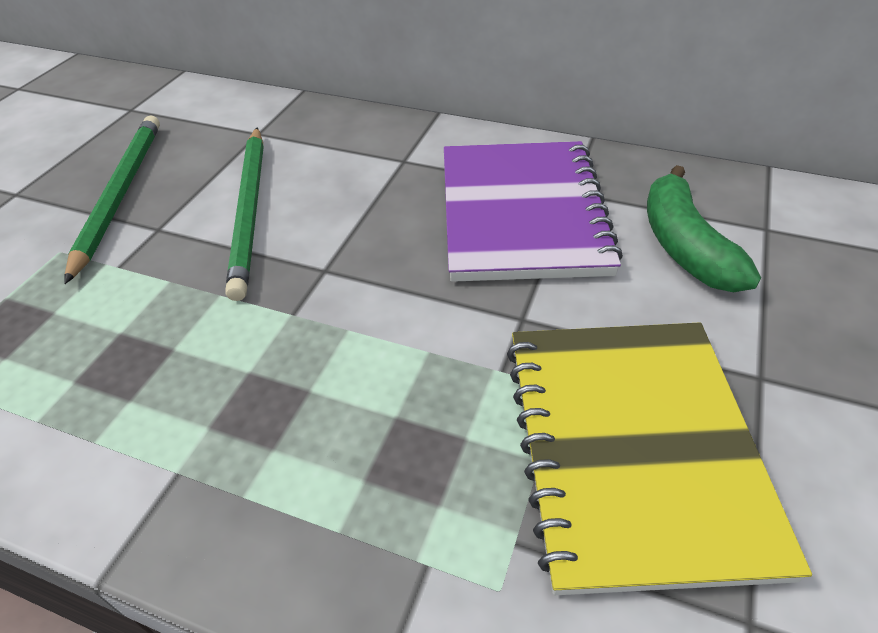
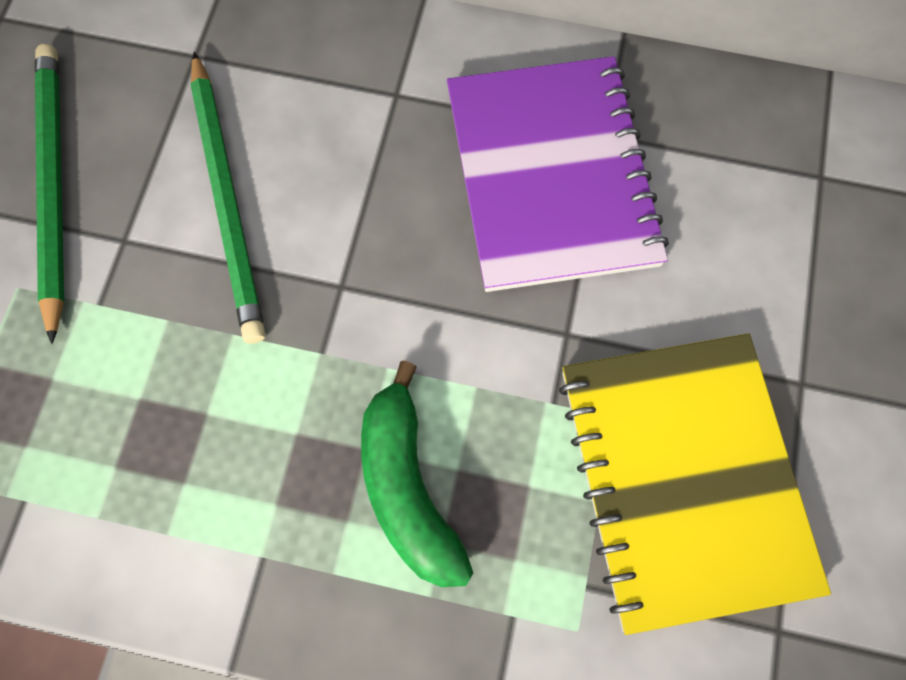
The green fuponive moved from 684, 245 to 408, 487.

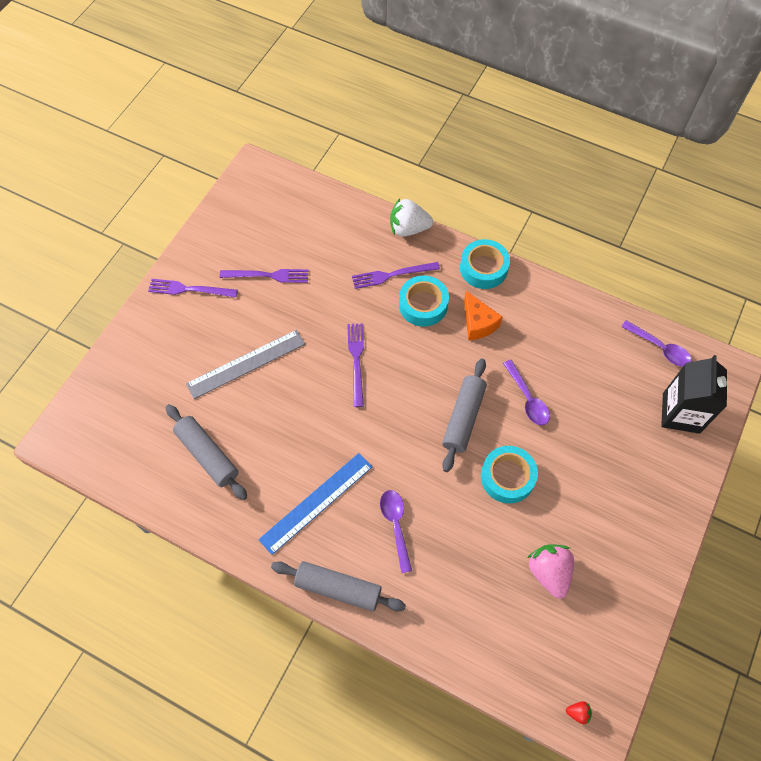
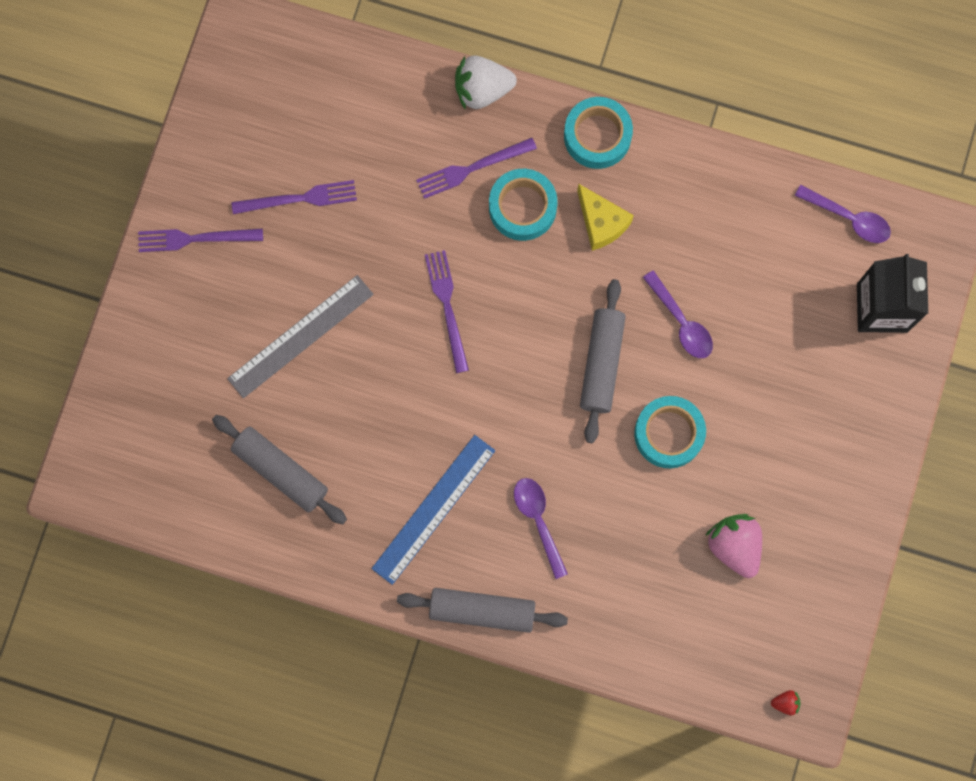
The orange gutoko at 478, 323 became the yellow gutoko at 601, 223.

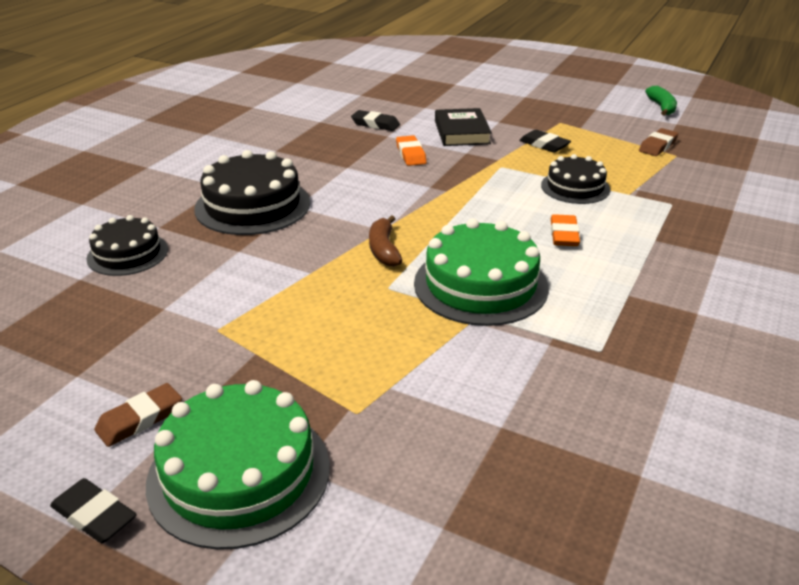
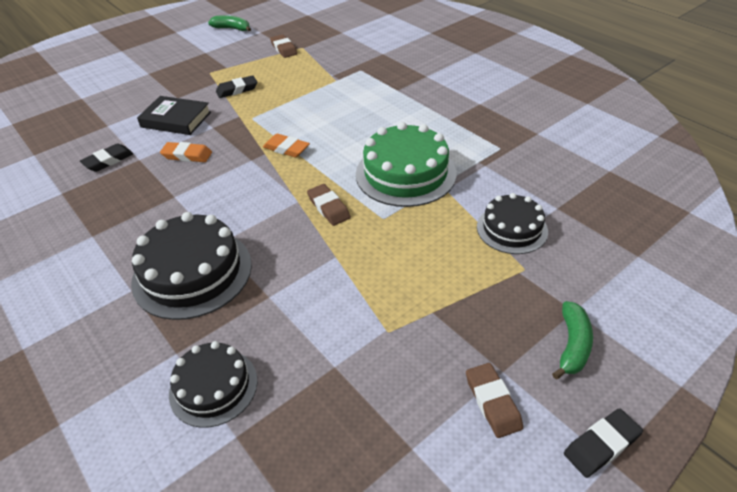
The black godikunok moved from 575, 187 to 512, 229.
The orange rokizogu moved from 564, 234 to 286, 149.
The brown fuponive at 384, 249 was replaced by the brown rokizogu at 328, 207.
The green godikunok at 239, 473 was replaced by the green fuponive at 572, 345.

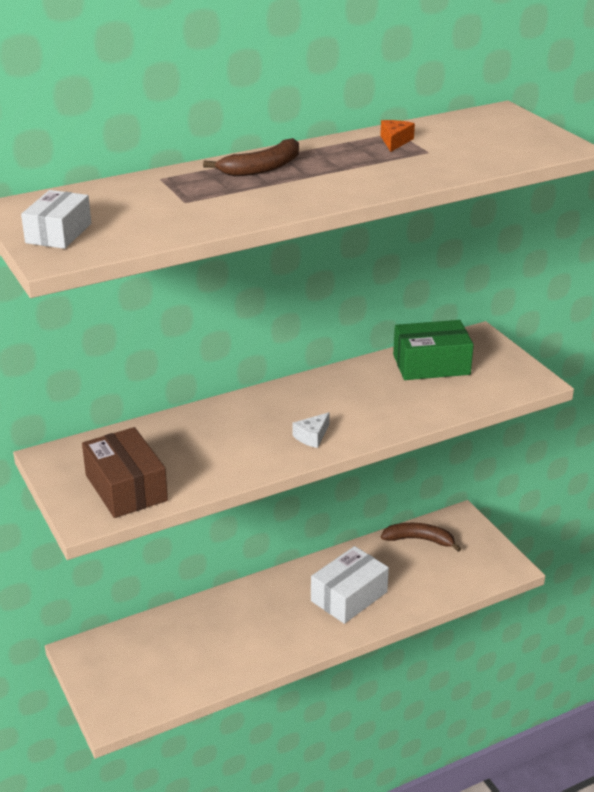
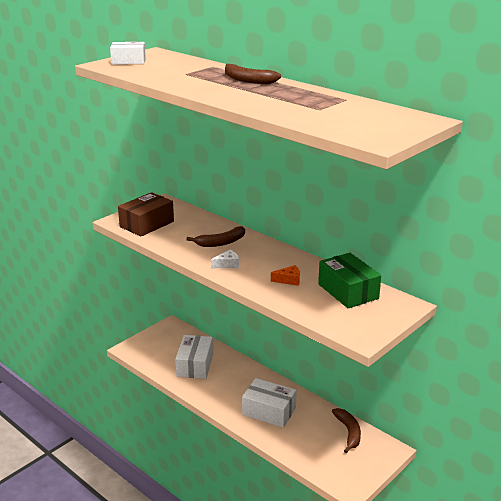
The orange gutoko moved from 395, 141 to 289, 280.
The white gutoko at 312, 436 turned 135 degrees clockwise.
The brown fuponive at 221, 243 appeared.
The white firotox at 195, 365 appeared.

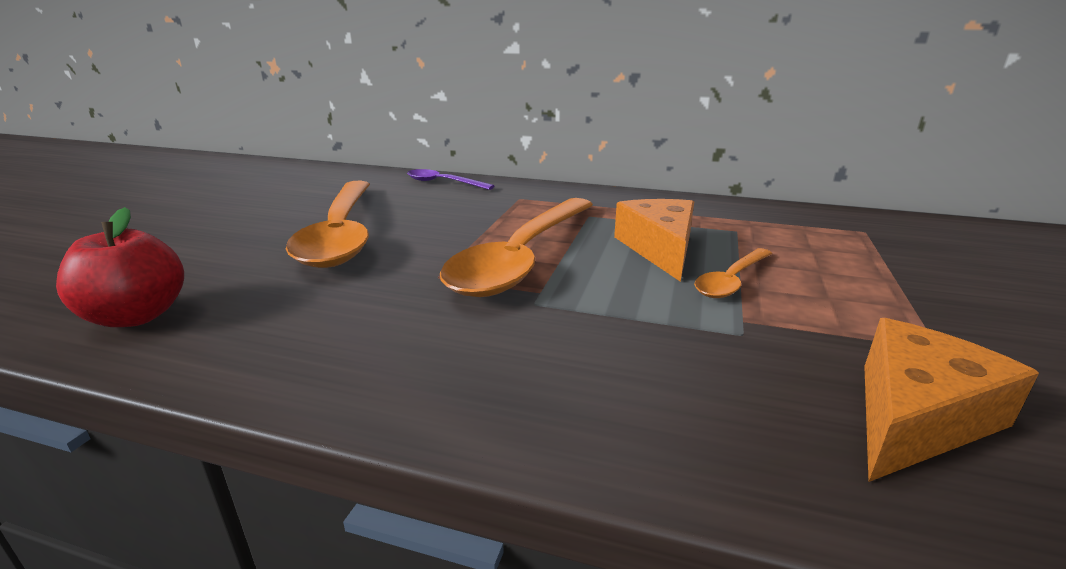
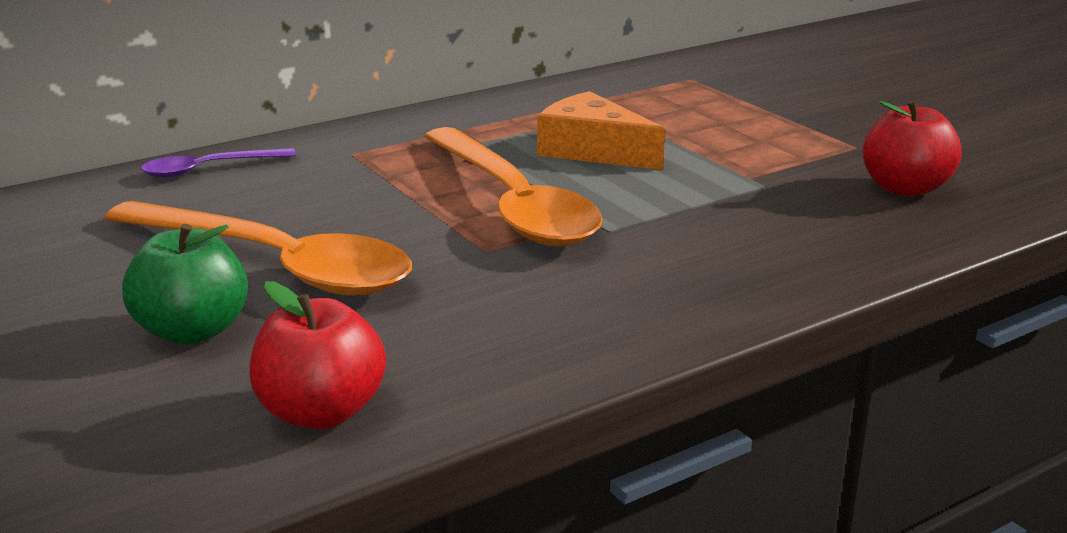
The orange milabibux at 731, 281 disappeared.
The orange gutoko at 915, 417 was replaced by the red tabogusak at 905, 188.
The green tabogusak at 192, 331 appeared.

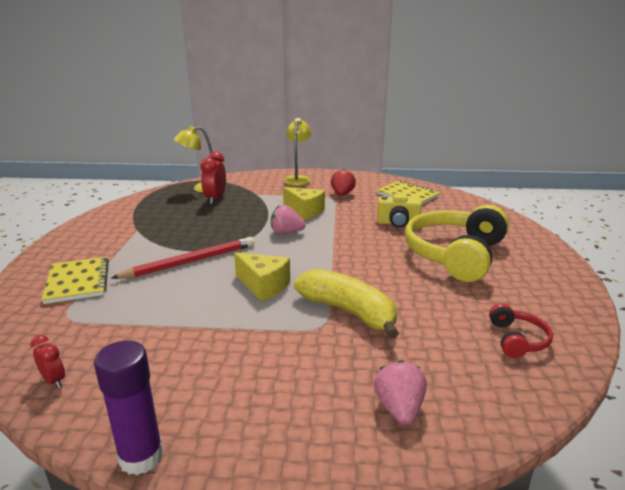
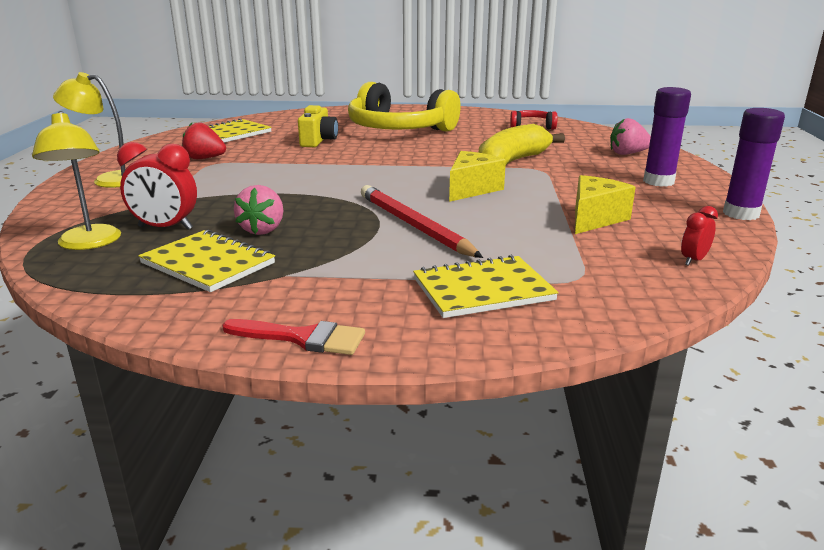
The yellow gutoko moved from 305, 211 to 594, 219.
The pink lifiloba moved from 286, 233 to 263, 230.
The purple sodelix at 658, 181 appeared.
The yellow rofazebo at 208, 263 appeared.
The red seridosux at 303, 338 appeared.

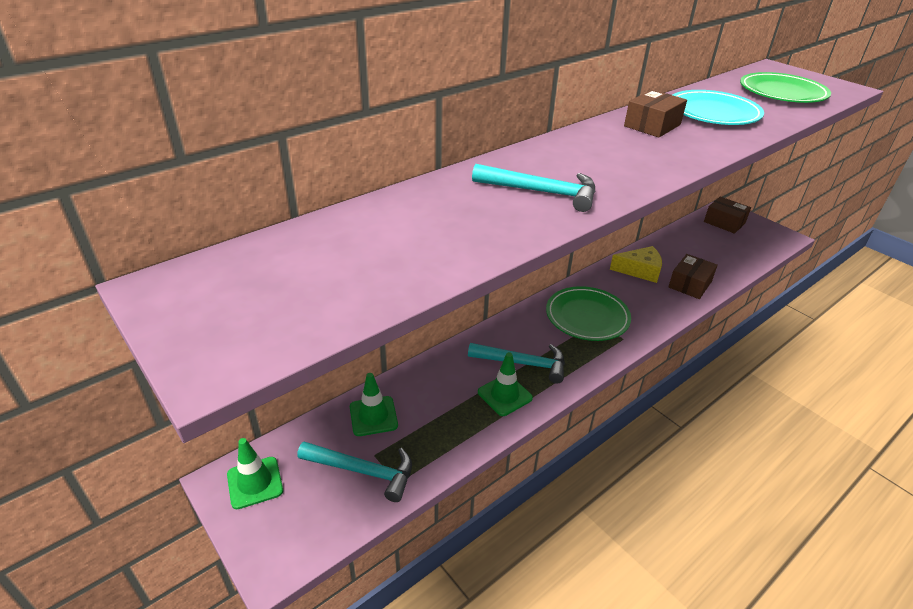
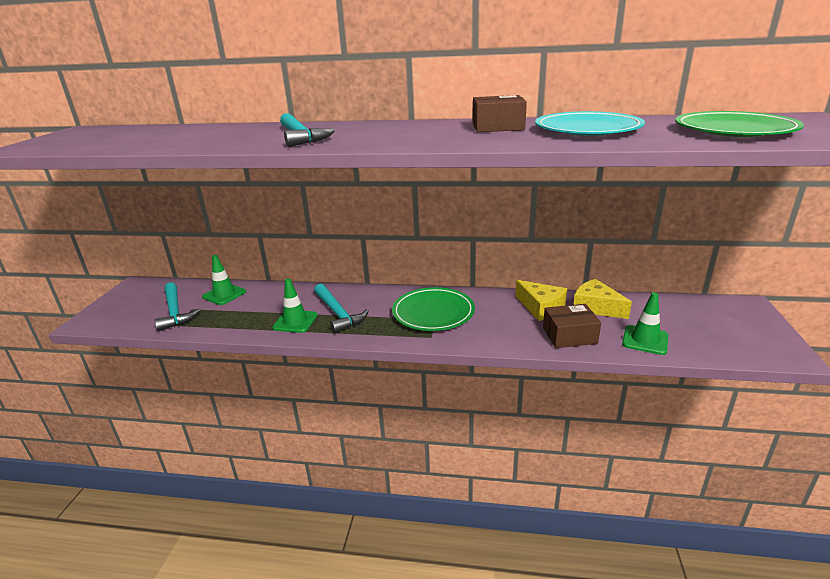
The brown firotox at 724, 222 disappeared.
The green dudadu moved from 255, 482 to 645, 340.
The yellow gutoko at 596, 307 appeared.

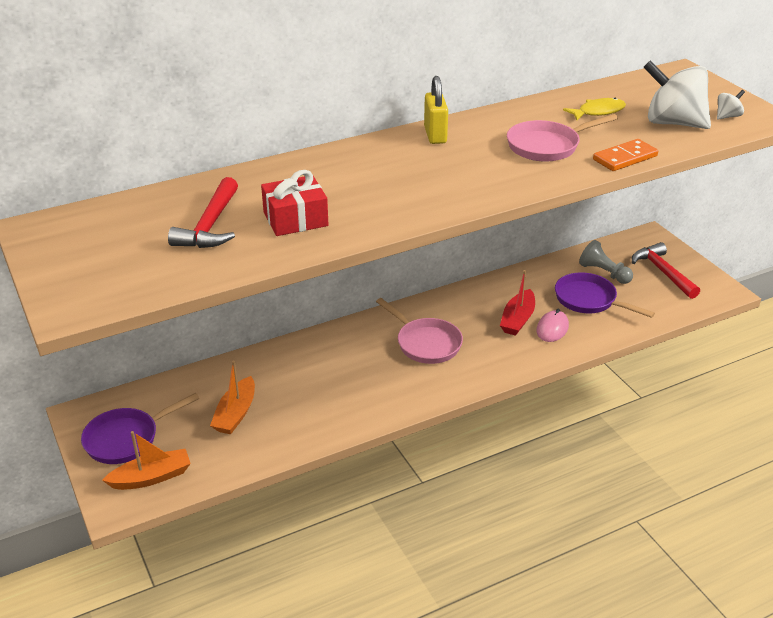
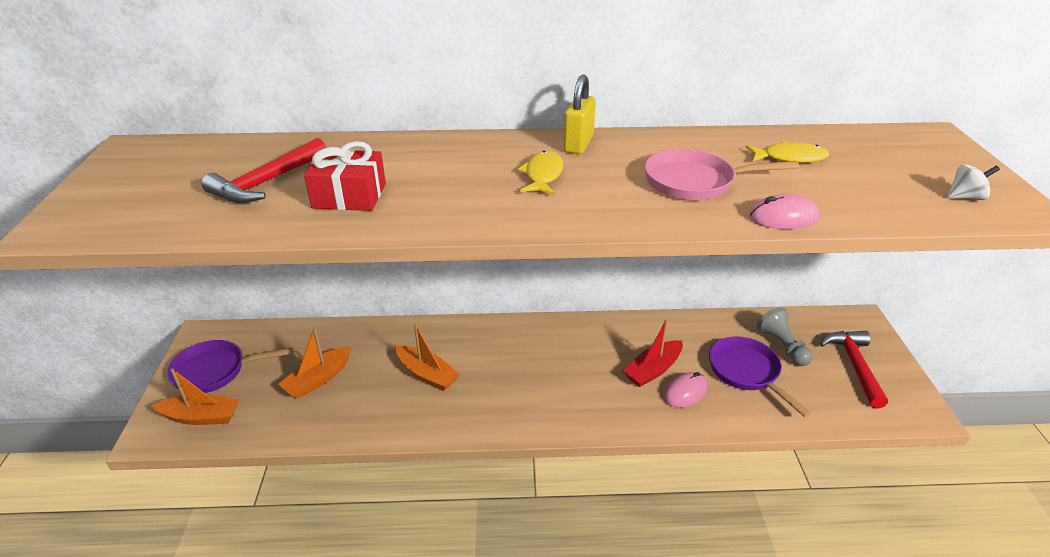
The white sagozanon at 673, 123 disappeared.
The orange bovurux at 625, 158 was replaced by the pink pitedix at 783, 217.
The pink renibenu at 425, 343 disappeared.
The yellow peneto at 543, 175 appeared.
The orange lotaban at 427, 374 appeared.

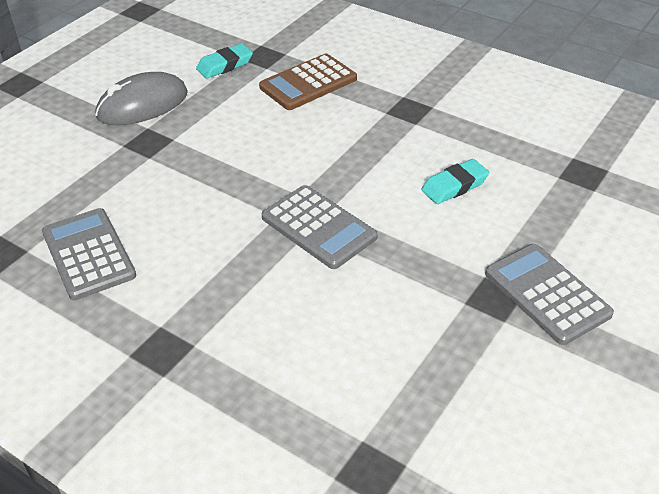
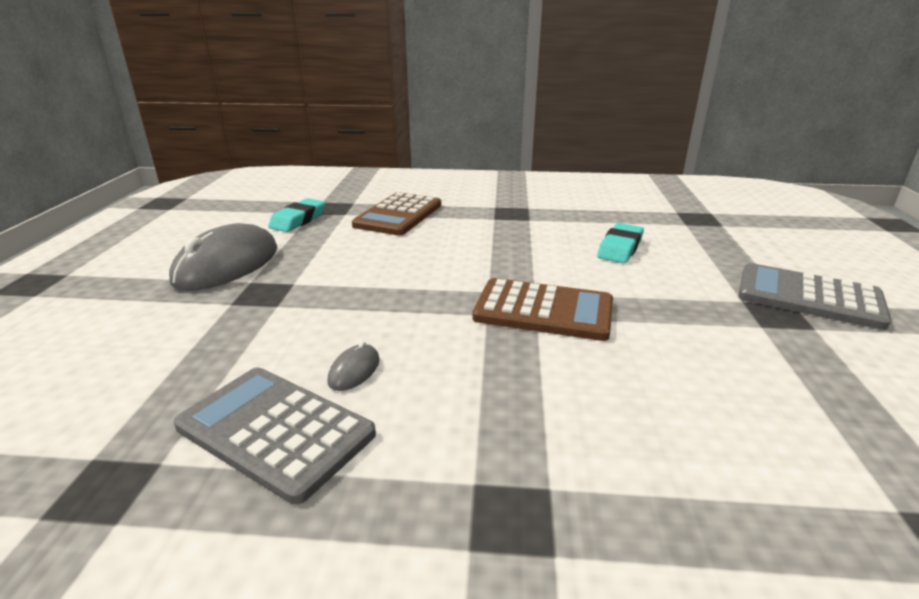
The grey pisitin at 319, 227 became the brown pisitin at 543, 310.
The grey pitedix at 354, 371 appeared.

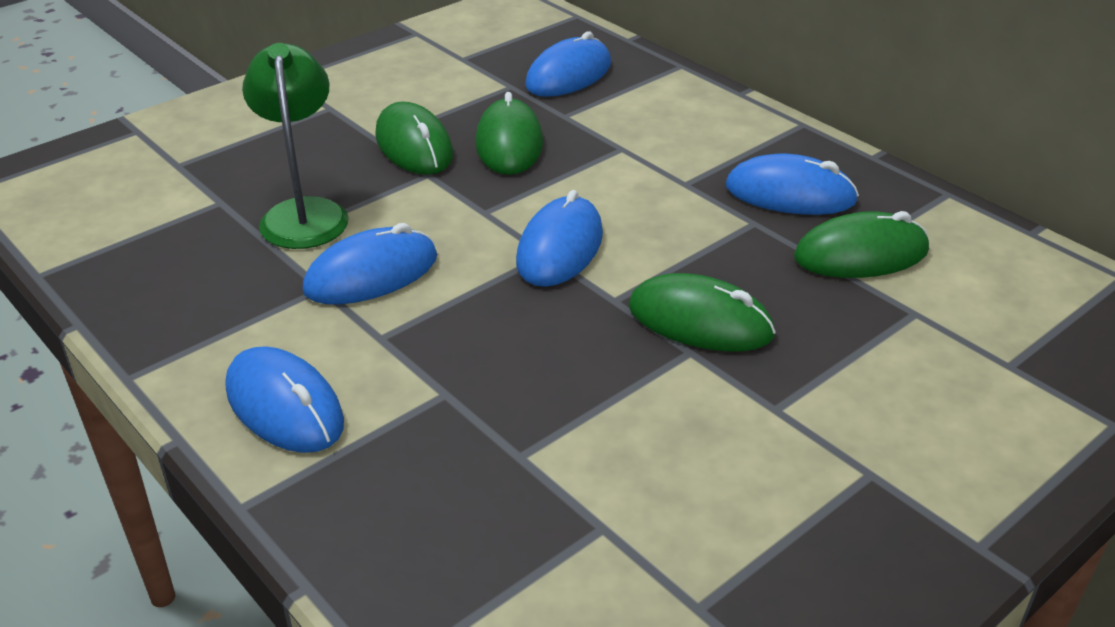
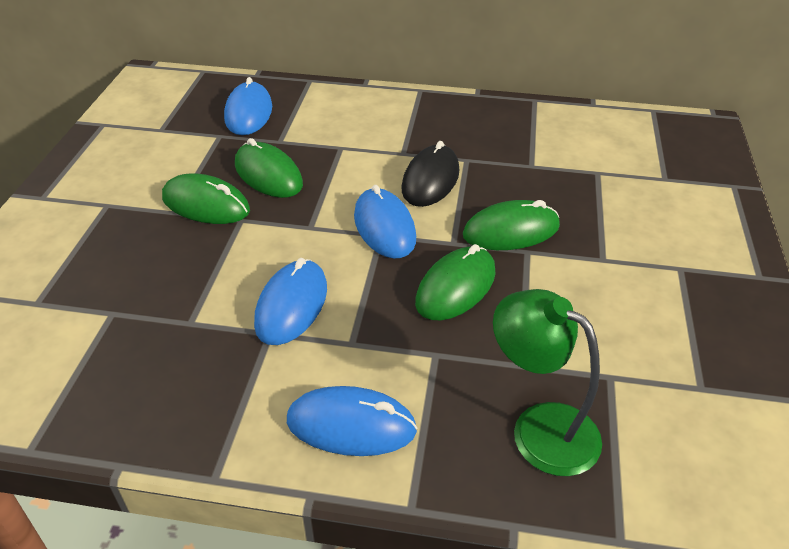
The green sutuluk moved from 304, 213 to 540, 428.
The blue pitedix at 790, 194 disappeared.
The green pitedix moved from 861, 254 to 456, 287.
The black pitedix at 430, 180 appeared.

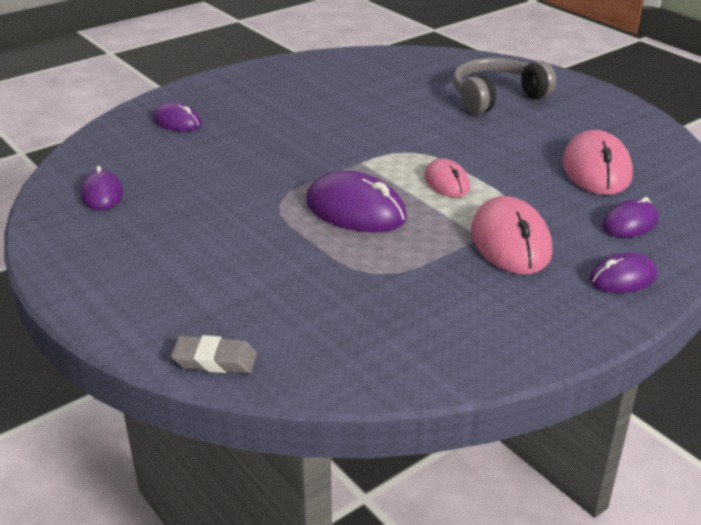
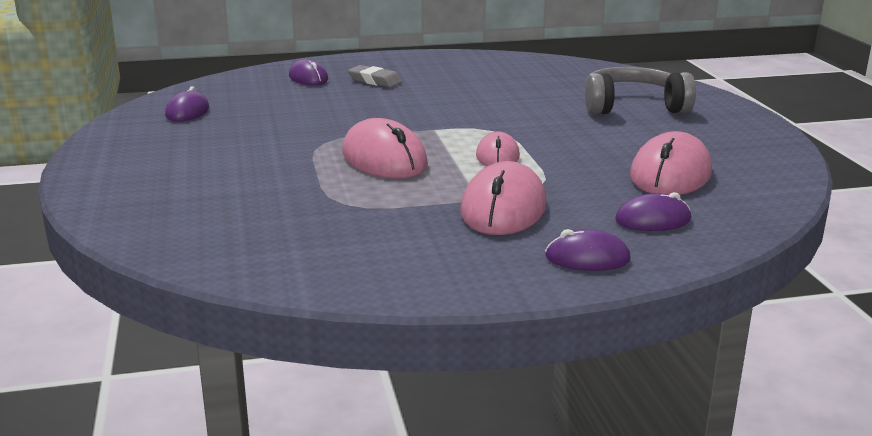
The purple pitedix at 355, 210 became the pink pitedix at 384, 159.
The grey rokizogu moved from 215, 360 to 375, 81.

